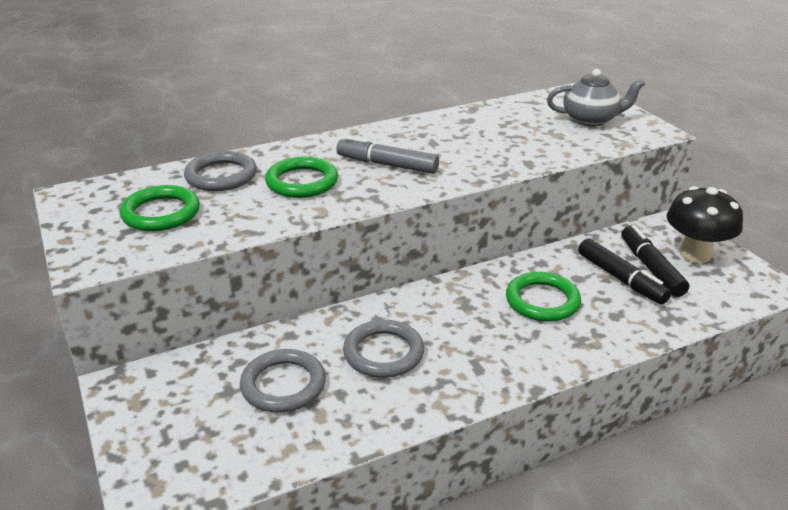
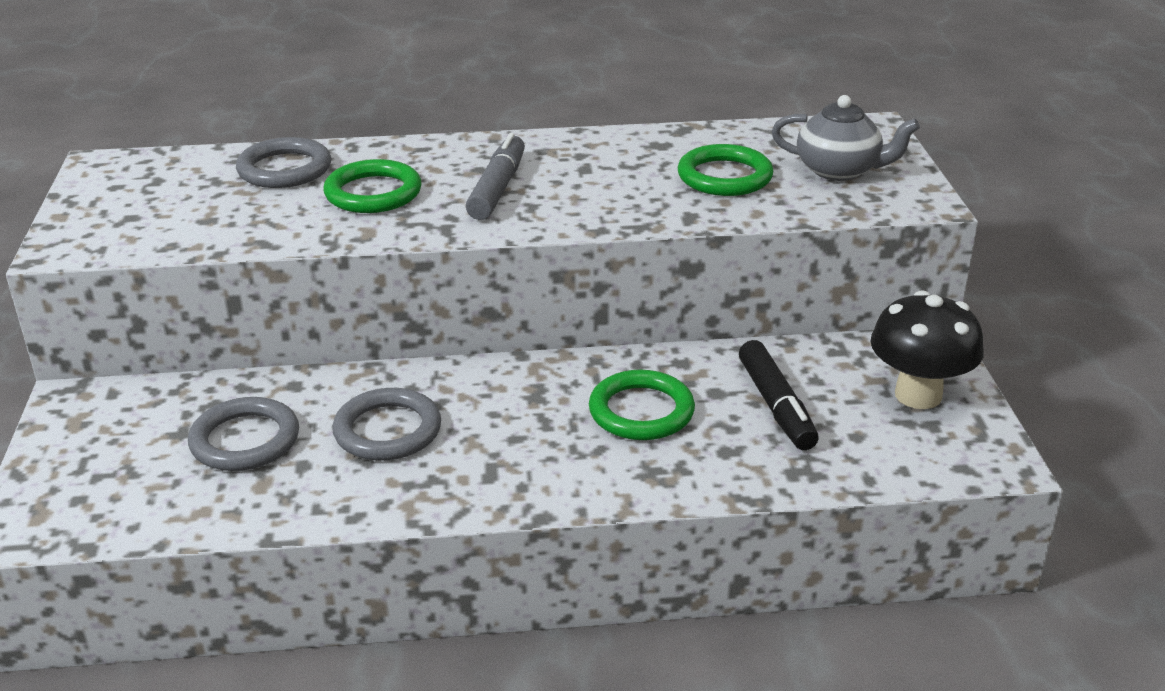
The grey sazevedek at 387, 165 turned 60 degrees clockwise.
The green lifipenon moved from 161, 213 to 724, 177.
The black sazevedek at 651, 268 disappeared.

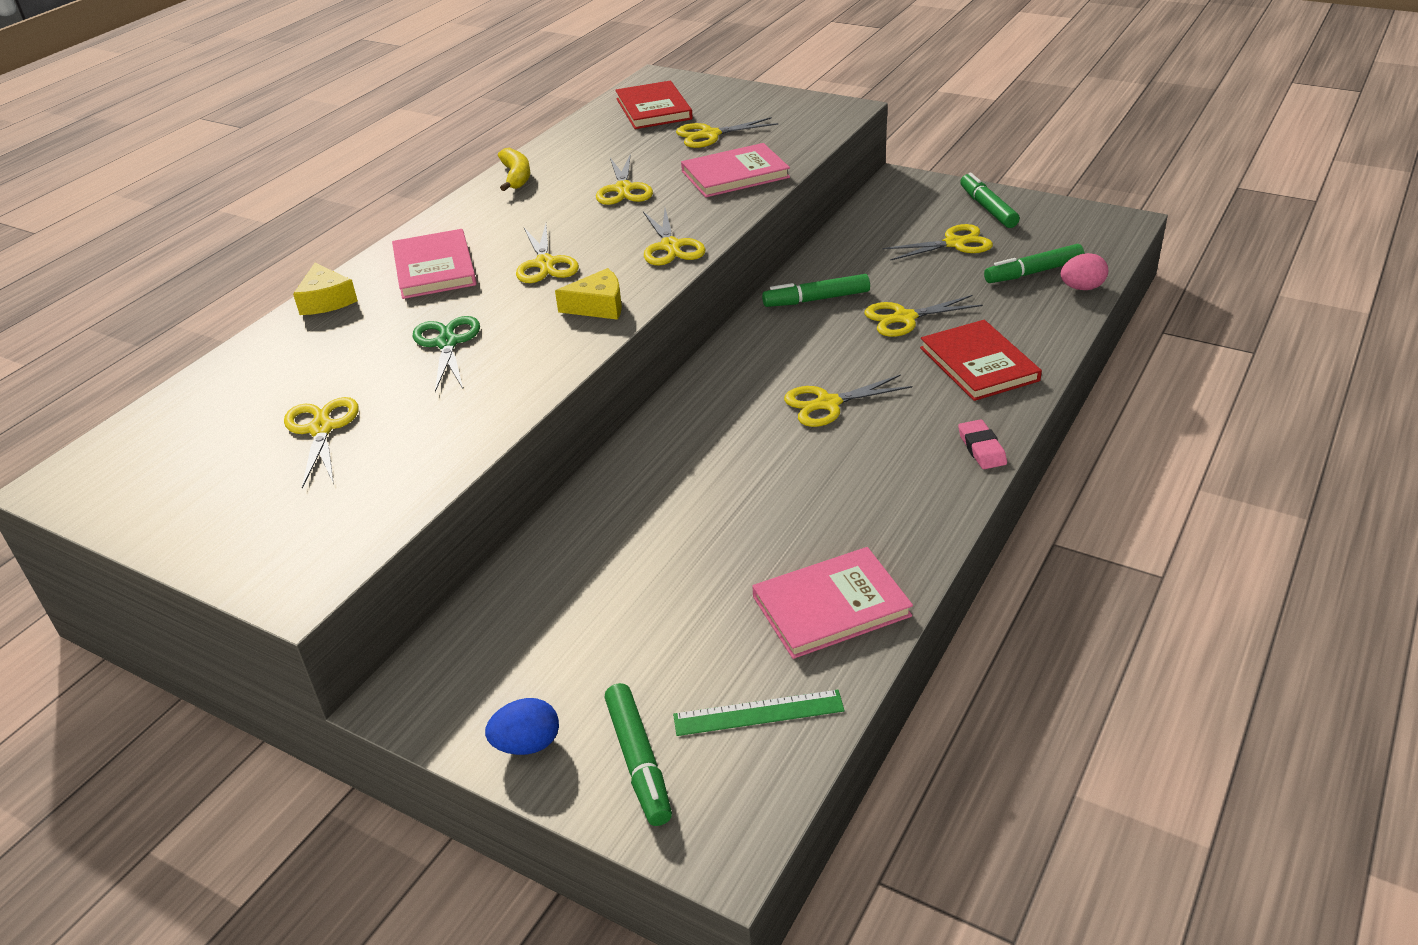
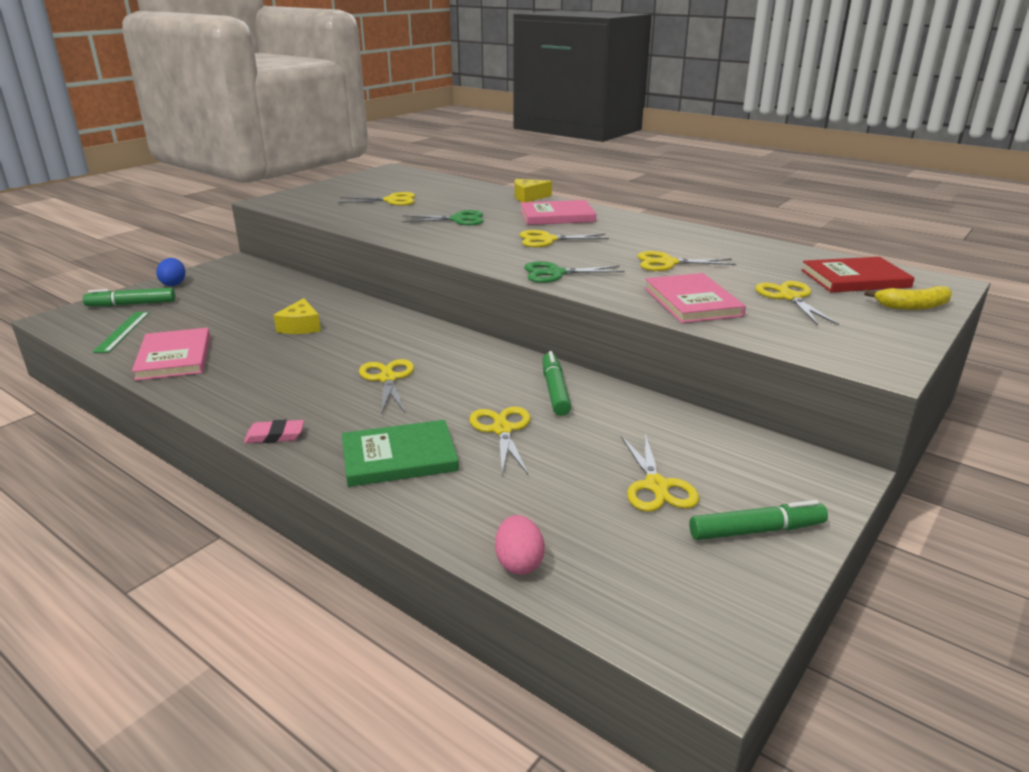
The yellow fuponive moved from 516, 176 to 913, 306.
The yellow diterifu at 670, 247 became the green diterifu at 555, 273.
The green sazevedek at 1033, 272 disappeared.
The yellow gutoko moved from 598, 306 to 300, 326.
The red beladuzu at 979, 364 became the green beladuzu at 399, 457.

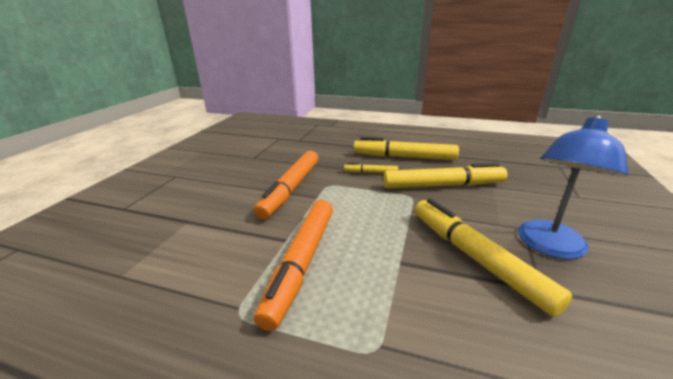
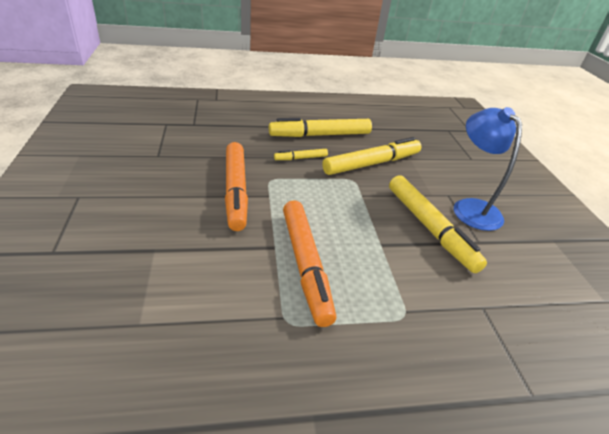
The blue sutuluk at 549, 247 turned 150 degrees clockwise.
The yellow sazevedek at 475, 258 turned 150 degrees counterclockwise.

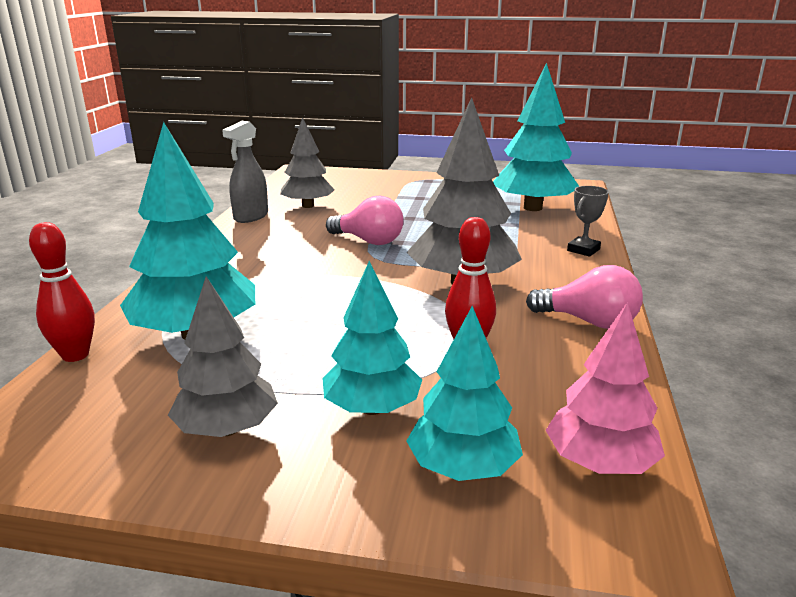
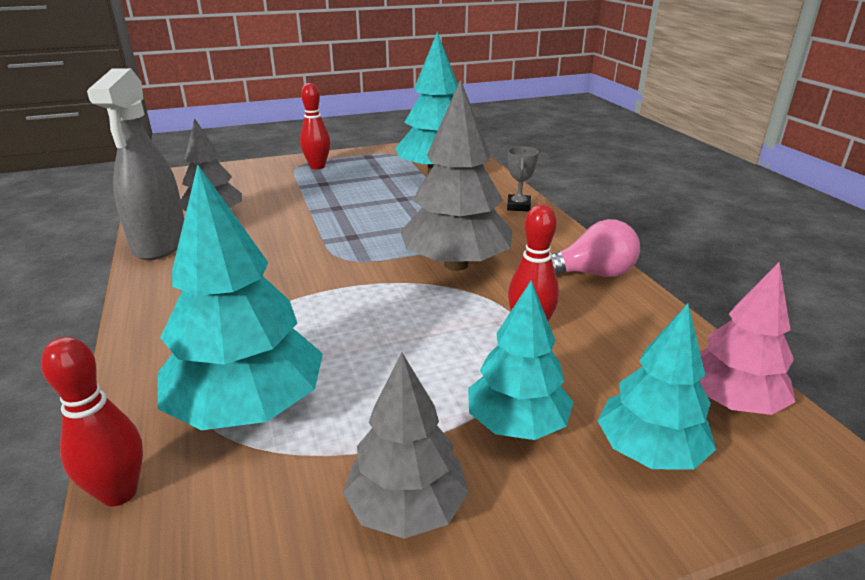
The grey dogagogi at 251, 217 changed to 1.51 times the size.
The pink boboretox at 369, 241 disappeared.
The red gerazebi at 317, 166 appeared.

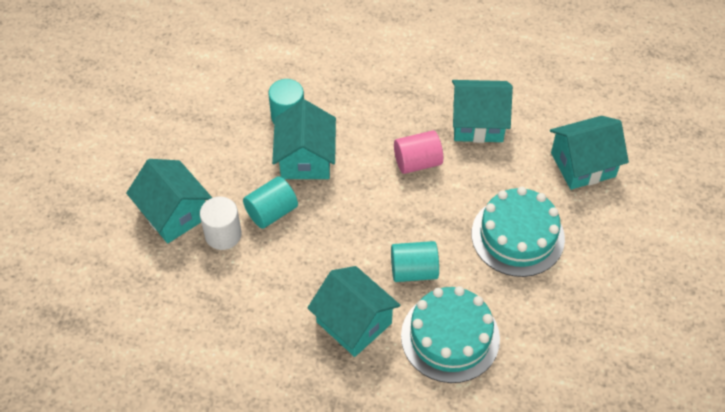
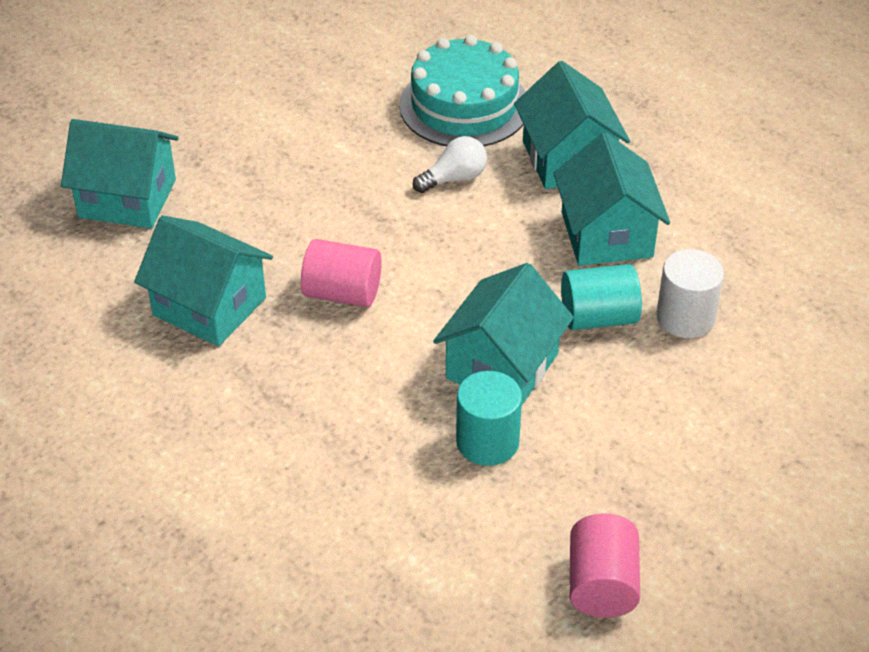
The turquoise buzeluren moved from 174, 213 to 606, 235.
The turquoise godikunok at 517, 236 disappeared.
The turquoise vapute at 414, 271 was replaced by the white boboretox at 454, 178.
The pink vapute at 602, 585 appeared.

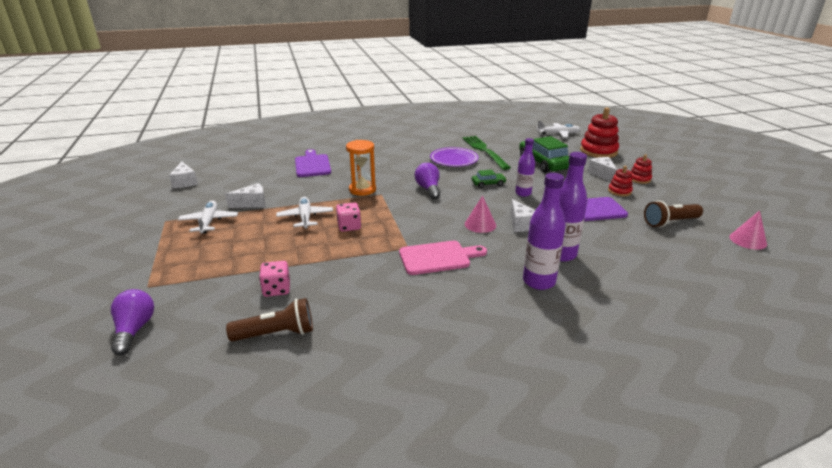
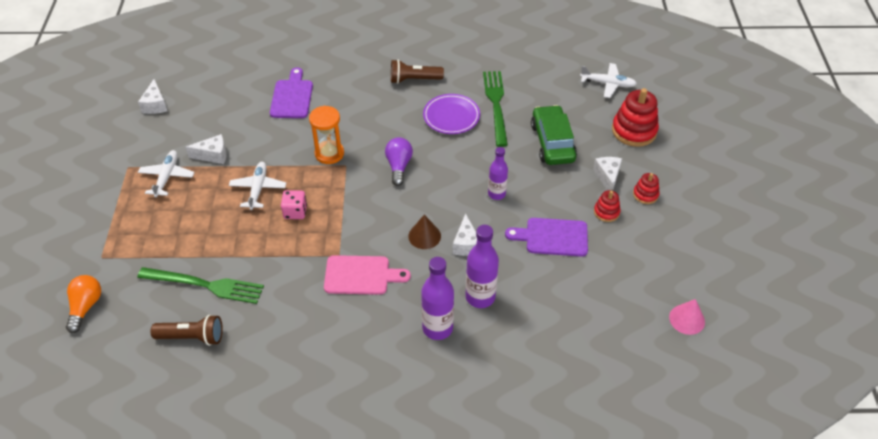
The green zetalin at 488, 184 disappeared.
The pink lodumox at 480, 224 became the brown lodumox at 424, 236.
The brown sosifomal moved from 670, 222 to 414, 79.
The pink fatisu at 277, 289 was replaced by the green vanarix at 205, 285.
The purple boboretox at 134, 330 became the orange boboretox at 86, 307.

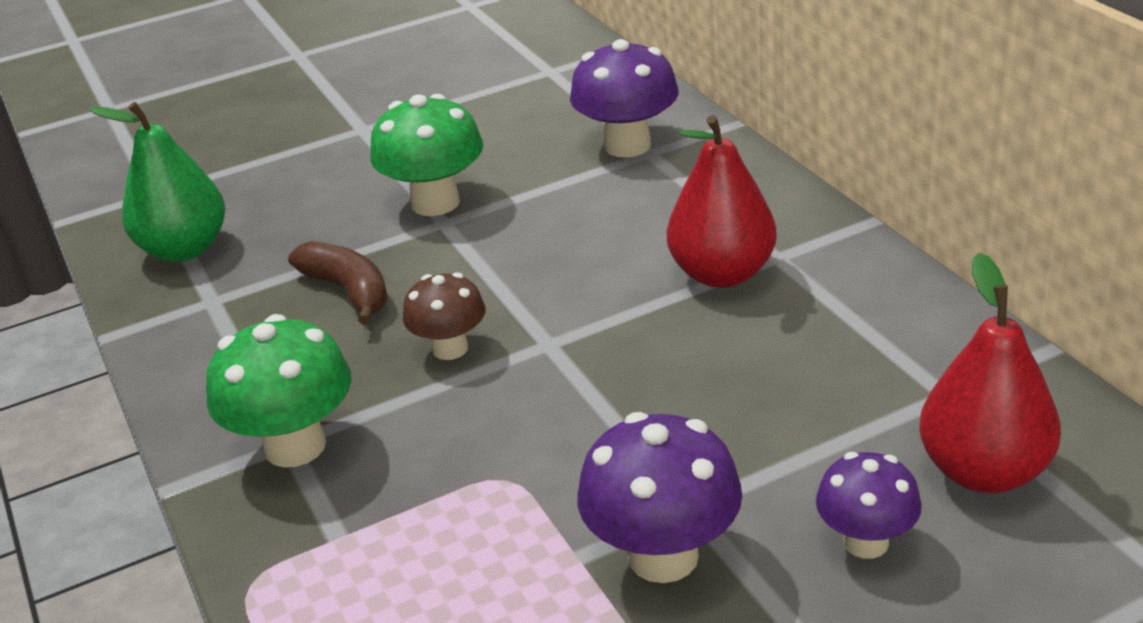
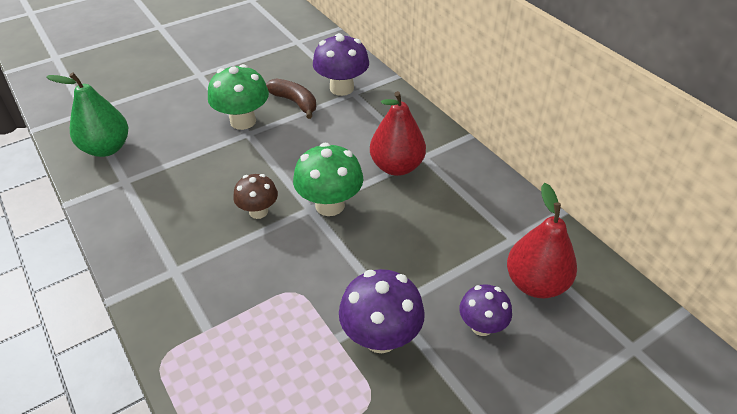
The brown fuponive moved from 348, 291 to 294, 102.
The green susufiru moved from 295, 446 to 330, 205.

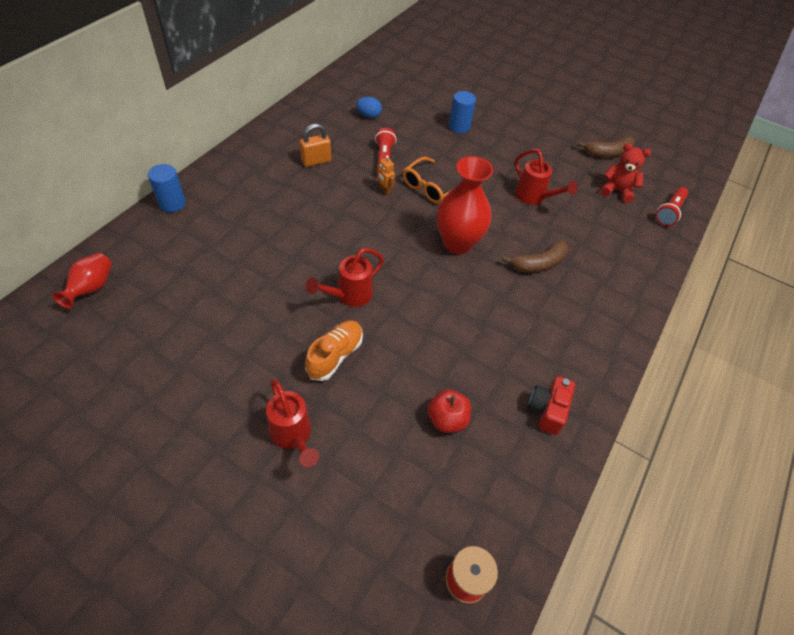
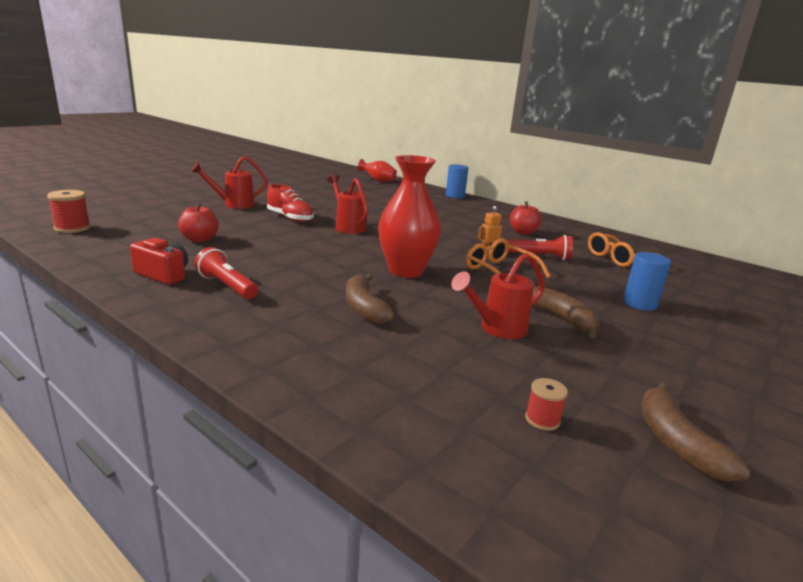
The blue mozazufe at 368, 115 was replaced by the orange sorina at 618, 258.
The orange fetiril at 316, 161 was replaced by the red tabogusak at 523, 232.
The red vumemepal at 617, 191 was replaced by the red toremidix at 542, 419.
The red sosifomal moved from 669, 212 to 227, 286.
The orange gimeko at 335, 356 became the red gimeko at 290, 218.
The brown fuponive at 561, 319 appeared.

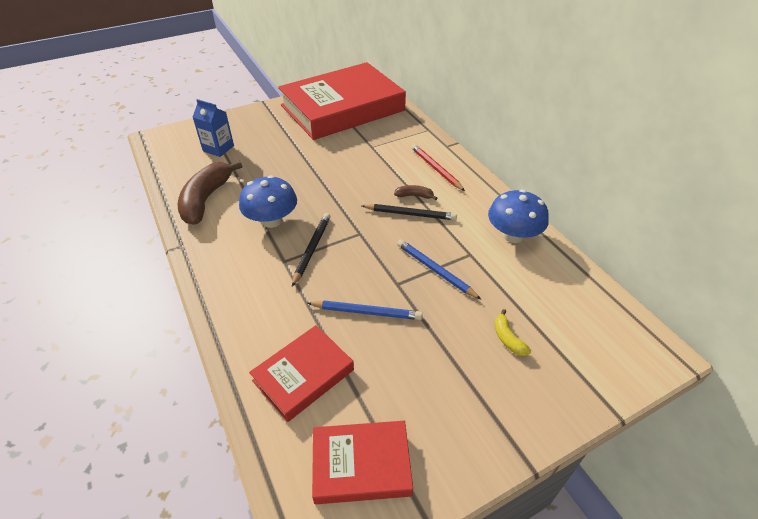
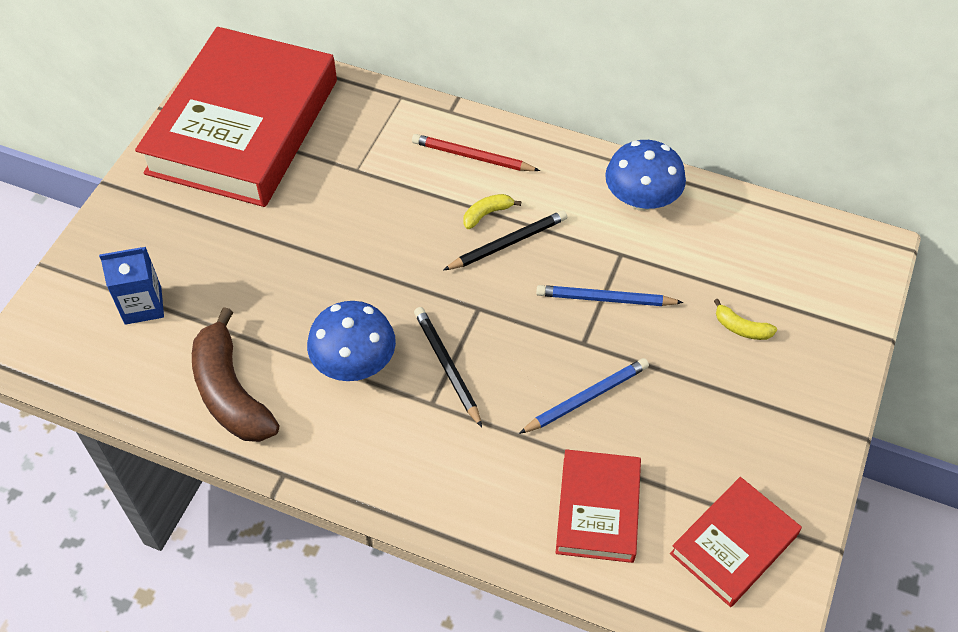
The brown fuponive at 414, 196 became the yellow fuponive at 487, 214.

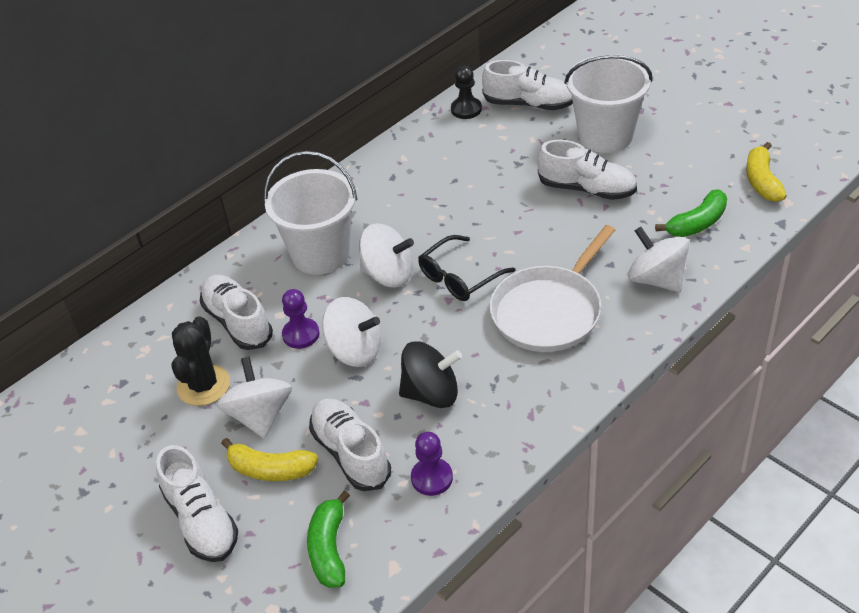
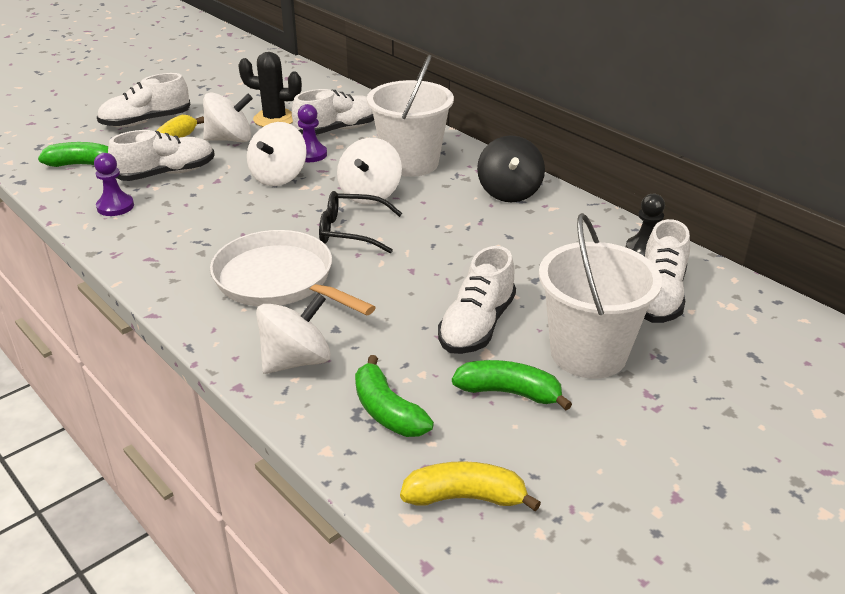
The black sorina at 460, 277 turned 45 degrees counterclockwise.
The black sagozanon moved from 431, 393 to 509, 192.
The green fuponive at 509, 392 appeared.

